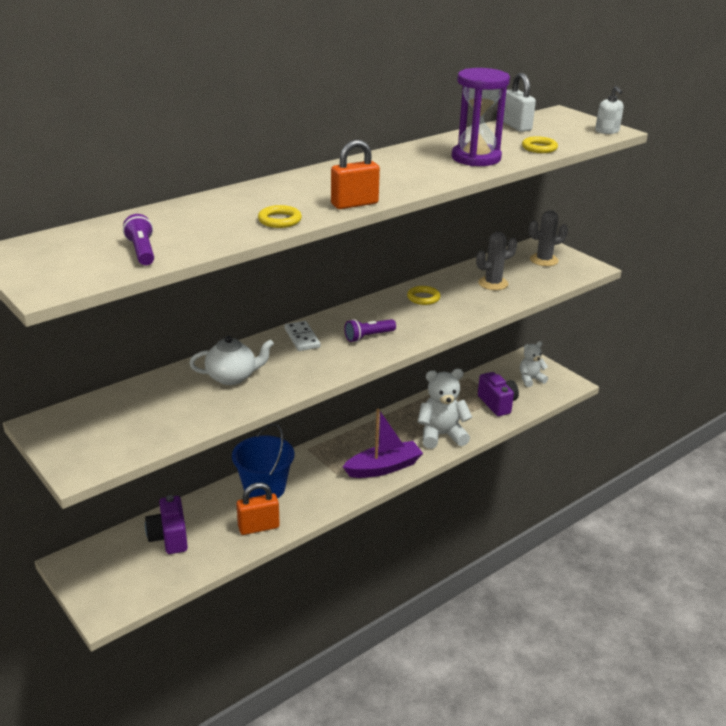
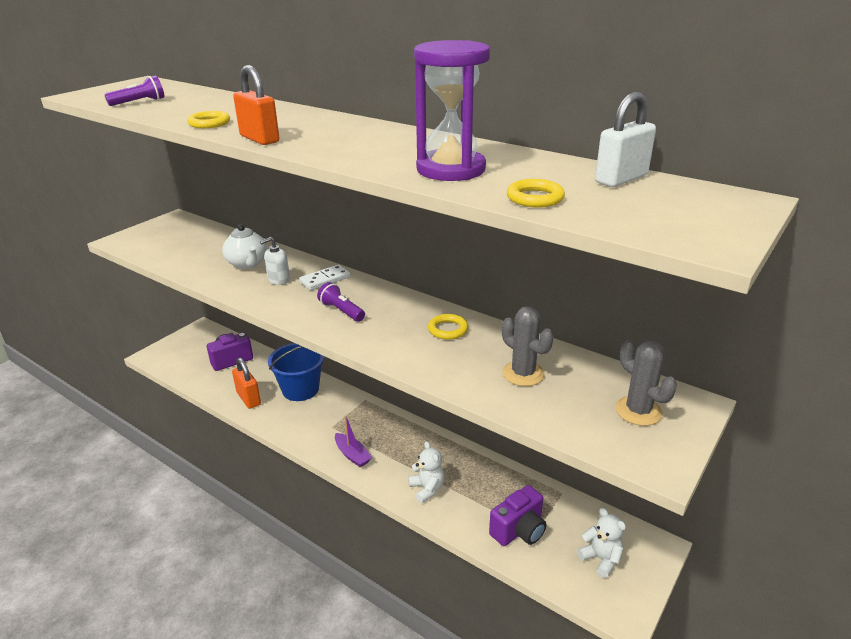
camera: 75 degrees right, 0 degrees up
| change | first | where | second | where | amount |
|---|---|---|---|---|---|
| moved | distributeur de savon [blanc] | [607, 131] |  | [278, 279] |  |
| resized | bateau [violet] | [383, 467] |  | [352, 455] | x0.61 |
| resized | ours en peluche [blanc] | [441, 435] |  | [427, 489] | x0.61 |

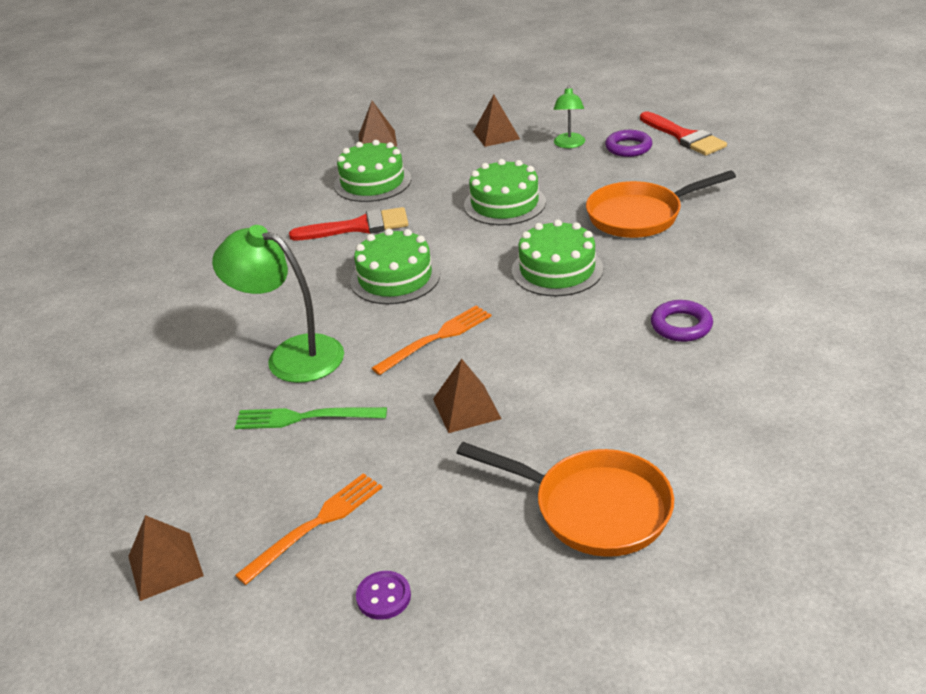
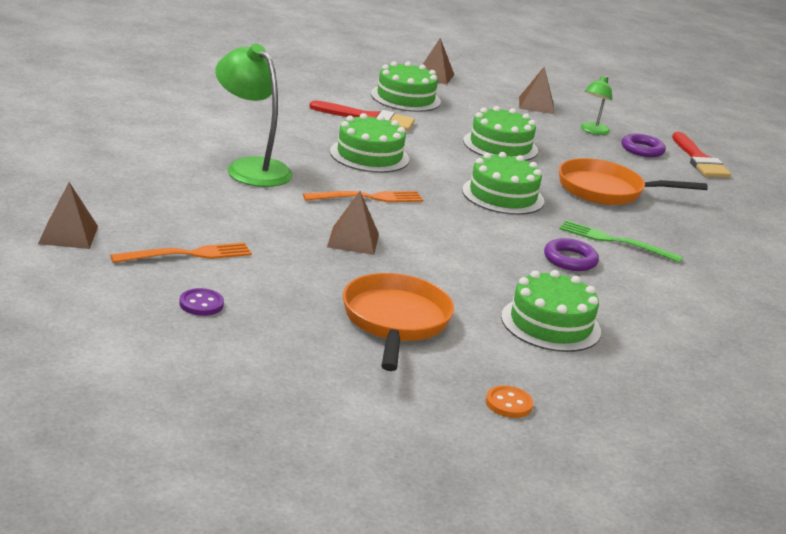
camera: 15 degrees right, 10 degrees down
| change | first | where | second | where | amount |
|---|---|---|---|---|---|
| added |  |  | bouton [orange] | [508, 404] |  |
| added |  |  | gâteau [vert] | [550, 324] |  |
| moved | fourchette [vert] | [305, 417] |  | [615, 241] |  |
| turned | poêle [orange] | [593, 508] |  | [395, 322] | 135 degrees counterclockwise |

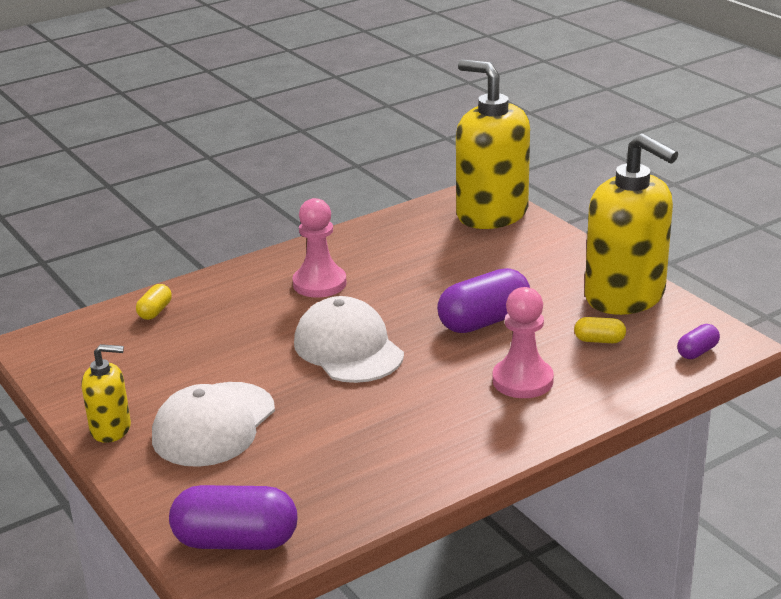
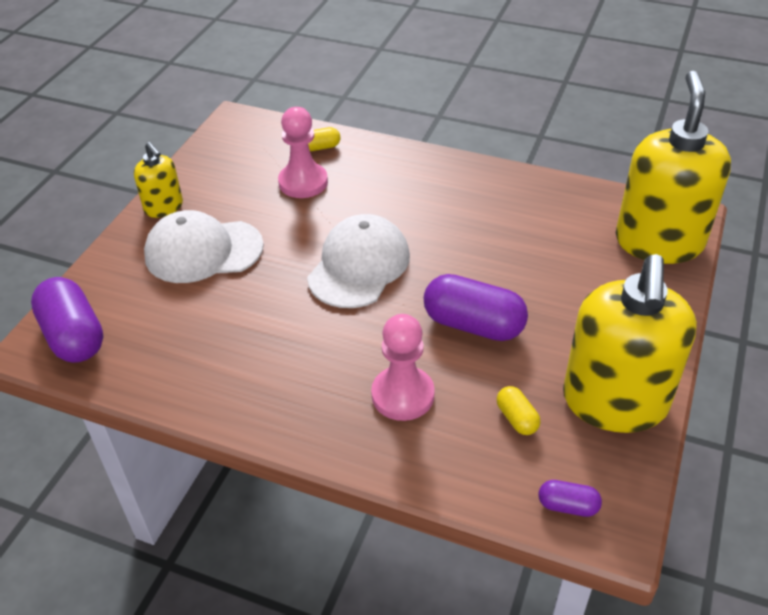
camera: 55 degrees right, 15 degrees up
| change | first | where | second | where | amount |
|---|---|---|---|---|---|
| moved | pion [rose] | [319, 283] |  | [303, 182] |  |

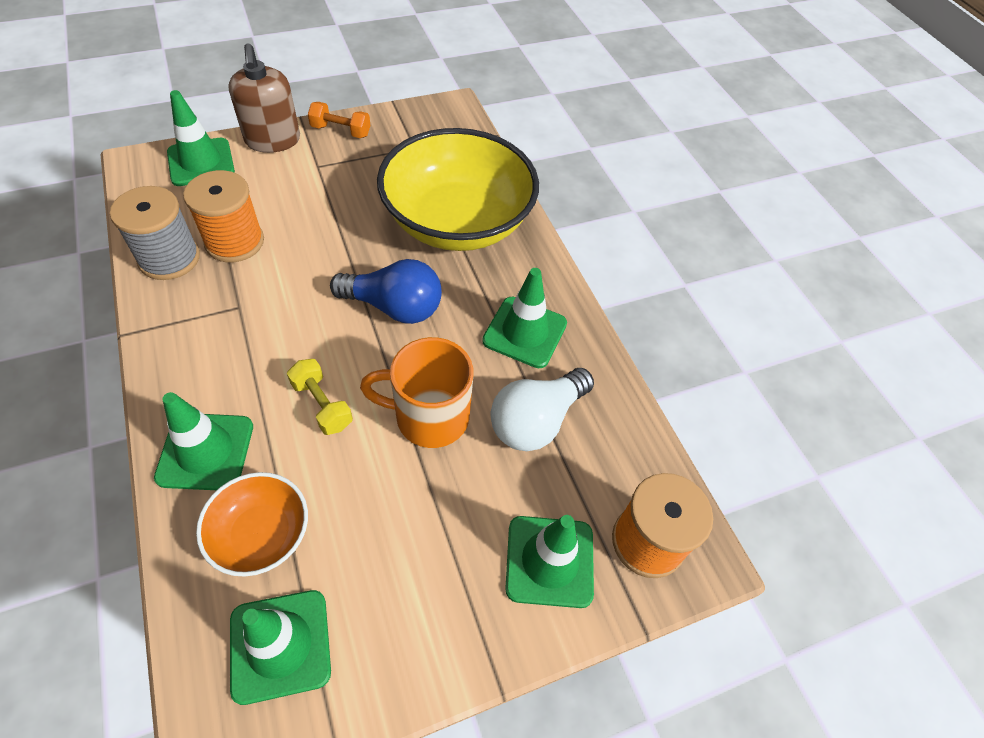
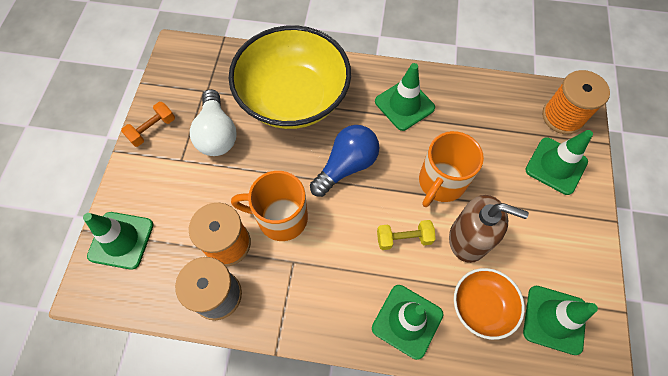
camera: 55 degrees left, 10 degrees up
| change | first | where | second | where | amount |
|---|---|---|---|---|---|
| added |  |  | tasse [orange] | [280, 218] |  |
| moved | distributeur de savon [marron] | [273, 140] |  | [468, 239] |  |
| moved | ampoule [blanc] | [536, 421] |  | [217, 134] |  |

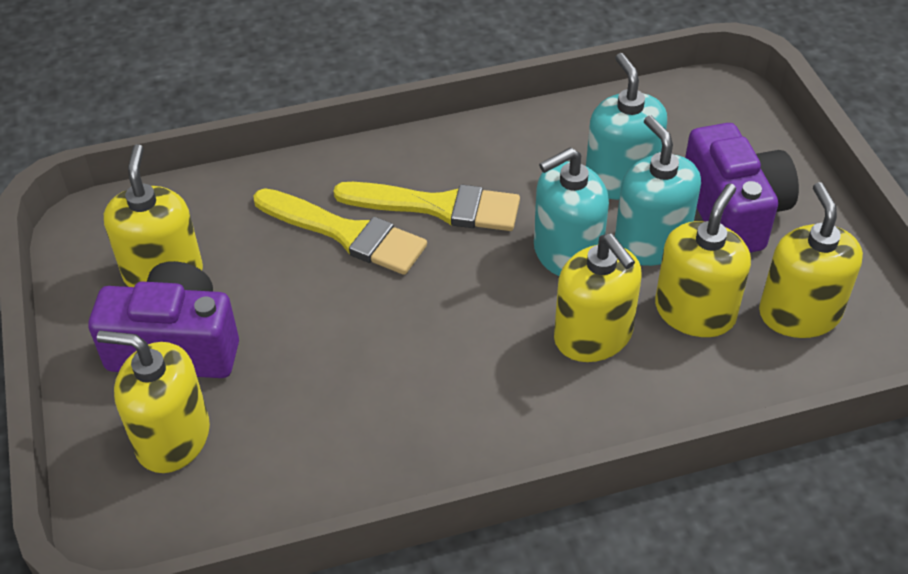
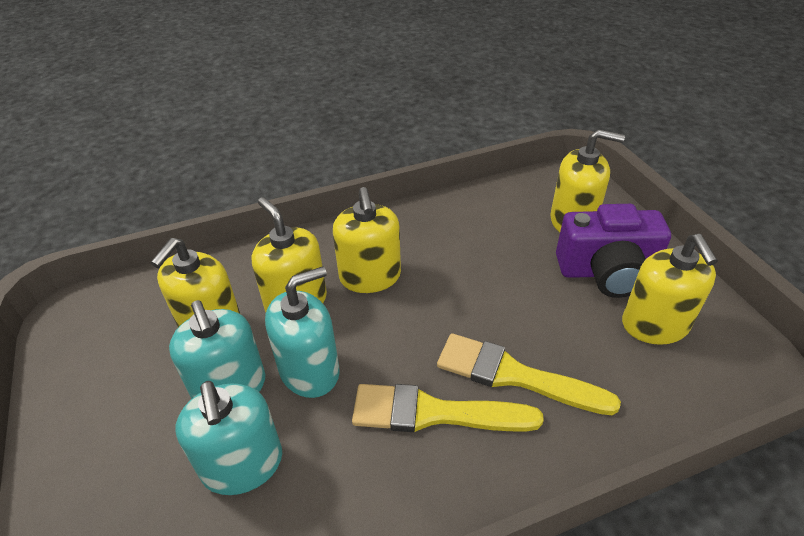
camera: 175 degrees right, 5 degrees down
| change | first | where | second | where | amount |
|---|---|---|---|---|---|
| removed | appareil photo [violet] | [734, 212] |  |  |  |
| moved | distributeur de savon [jaune] | [799, 313] |  | [370, 276] |  |

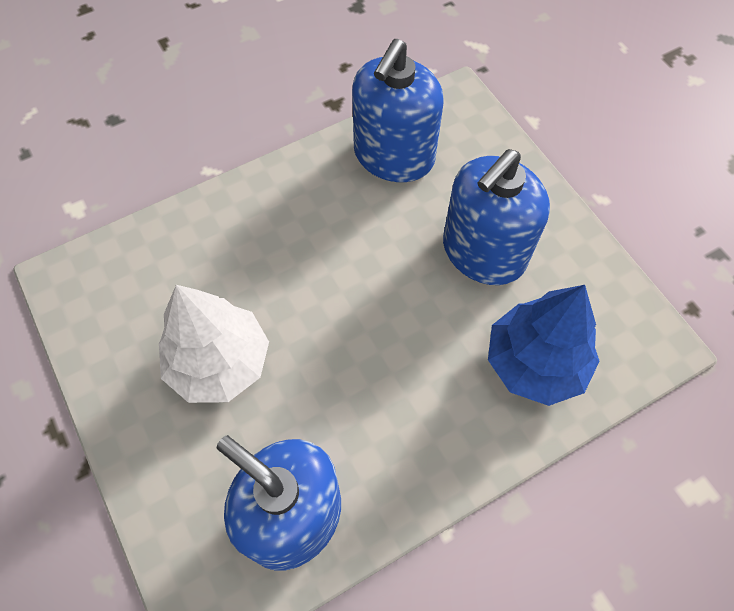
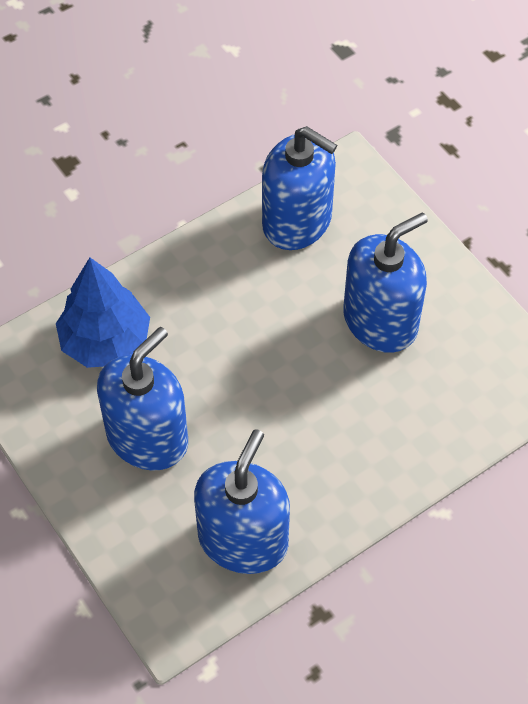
camera: 175 degrees right, 5 degrees down
| change | first | where | second | where | amount |
|---|---|---|---|---|---|
| replaced | arbre [blanc] | [219, 362] | distributeur de savon [bleu] | [380, 321] |  |

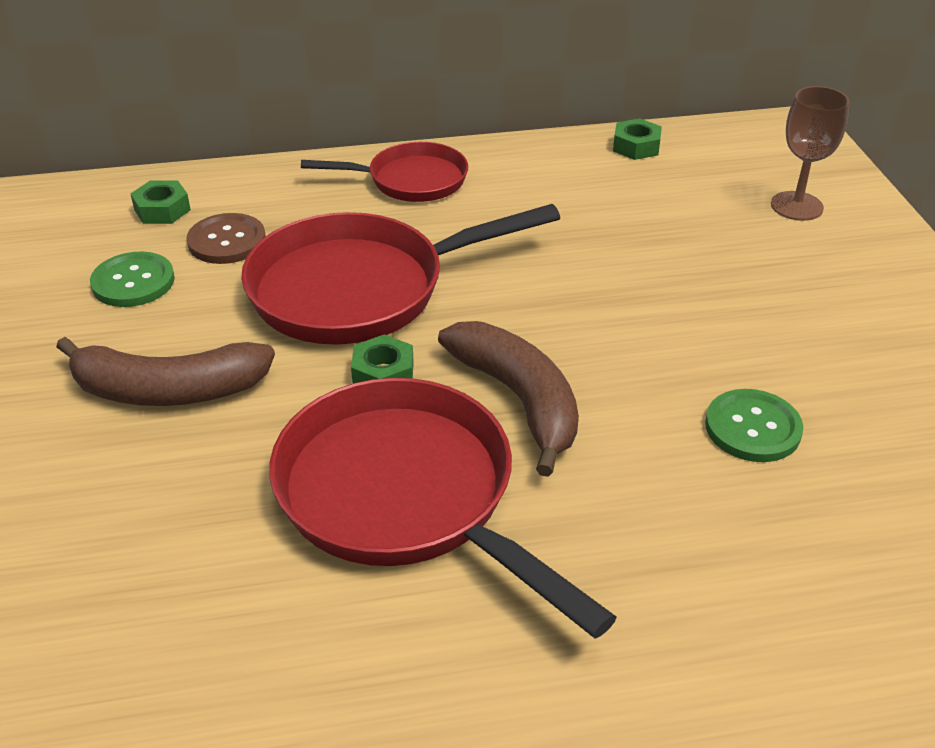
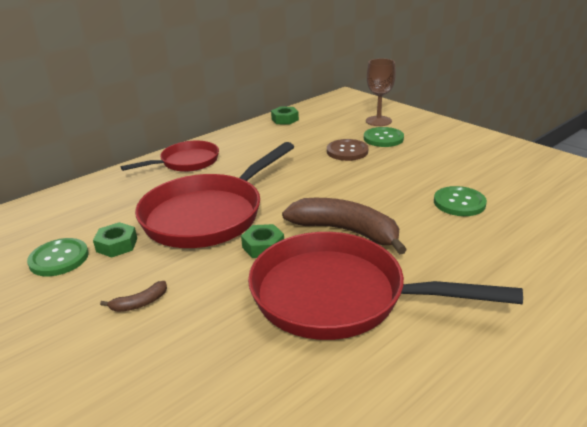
camera: 30 degrees left, 10 degrees down
| change | first | where | second | where | amount |
|---|---|---|---|---|---|
| added |  |  | bouton [vert] | [383, 138] |  |
| moved | écrou [vert] | [162, 210] |  | [117, 245] |  |
| moved | bouton [marron] | [227, 241] |  | [347, 151] |  |
| resized | banane [marron] | [168, 390] |  | [140, 303] | x0.43 |

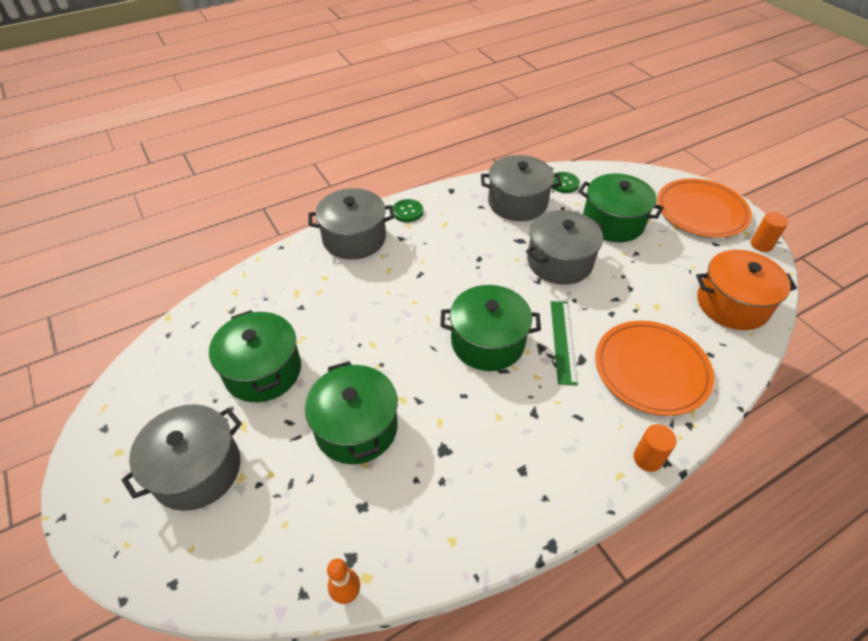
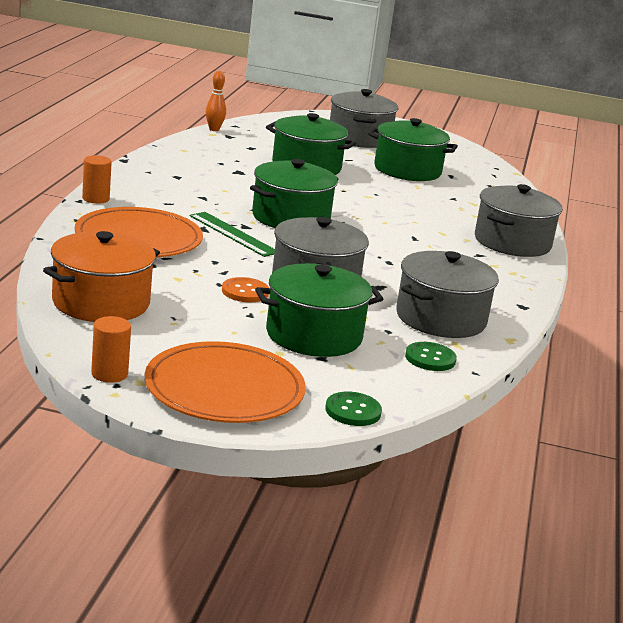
camera: 130 degrees right, 25 degrees down
| change | first | where | second | where | amount |
|---|---|---|---|---|---|
| added |  |  | bouton [orange] | [245, 292] |  |
| moved | bouton [vert] | [407, 211] |  | [353, 411] |  |

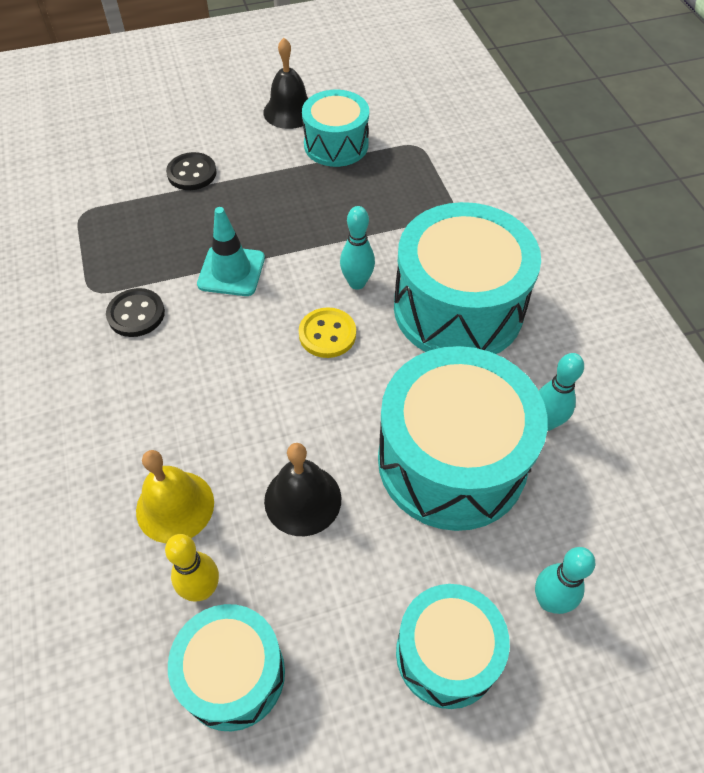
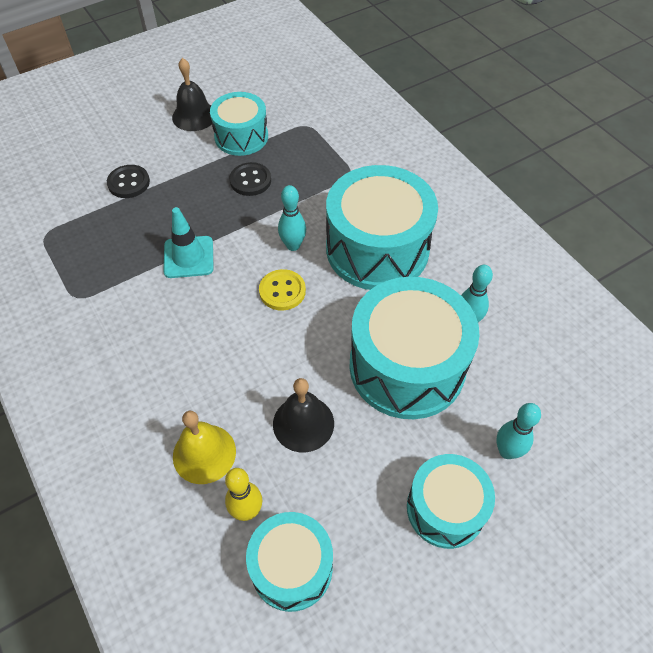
camera: 15 degrees left, 0 degrees up
| change | first | where | second | where | amount |
|---|---|---|---|---|---|
| moved | bouton [noir] | [136, 314] |  | [250, 180] |  |

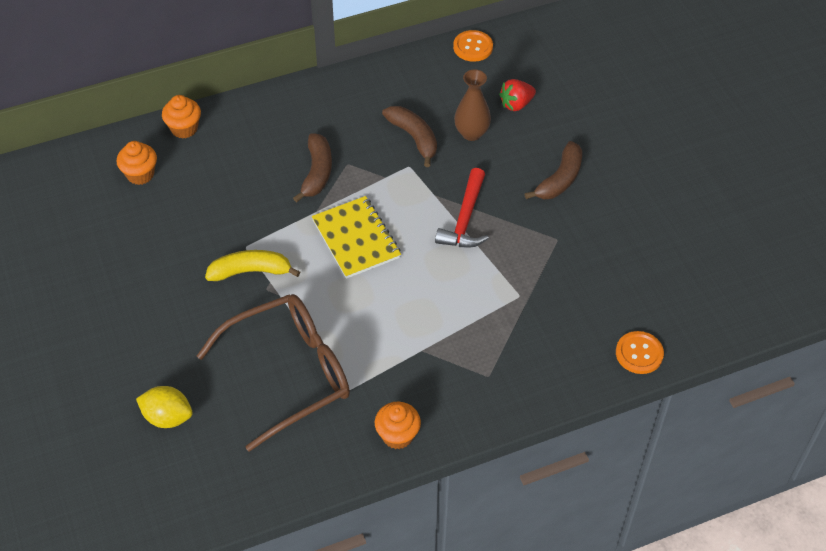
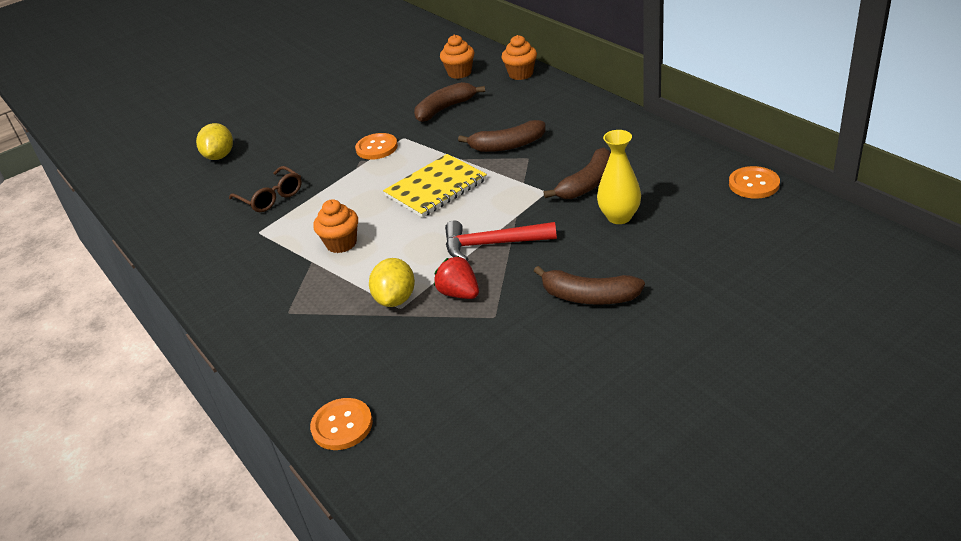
camera: 80 degrees right, 15 degrees down
| change | first | where | second | where | amount |
|---|---|---|---|---|---|
| added |  |  | citron [jaune] | [395, 299] |  |
| added |  |  | banane [marron] | [445, 109] |  |
| moved | muffin [orange] | [397, 435] |  | [341, 243] |  |
| moved | fraise [rouge] | [516, 104] |  | [459, 293] |  |
| replaced | banane [jaune] | [251, 271] | bouton [orange] | [377, 148] |  |
| recoloured | vase [marron] | [471, 133] | vase [jaune] | [619, 217] |  |
| resized | lunettes [marron] | [290, 373] |  | [271, 197] | x0.50 |

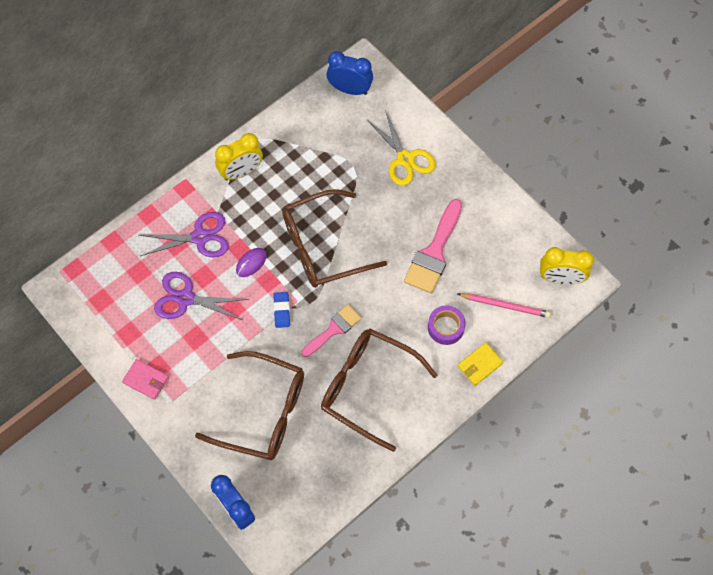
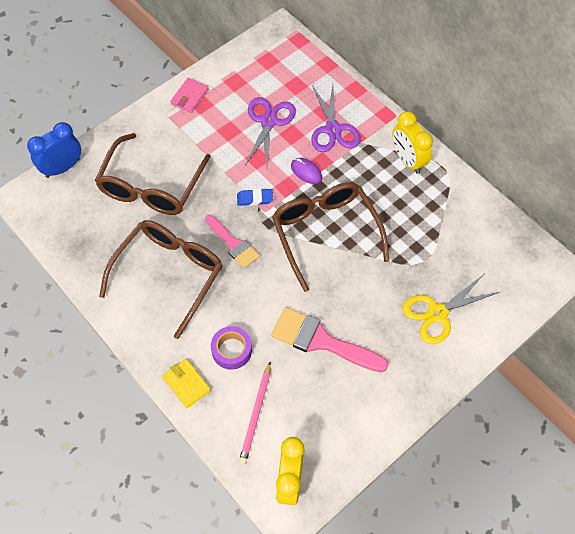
camera: 90 degrees right, 5 degrees down
| change | first | where | second | where | amount |
|---|---|---|---|---|---|
| removed | réveil [bleu] | [350, 89] |  |  |  |

